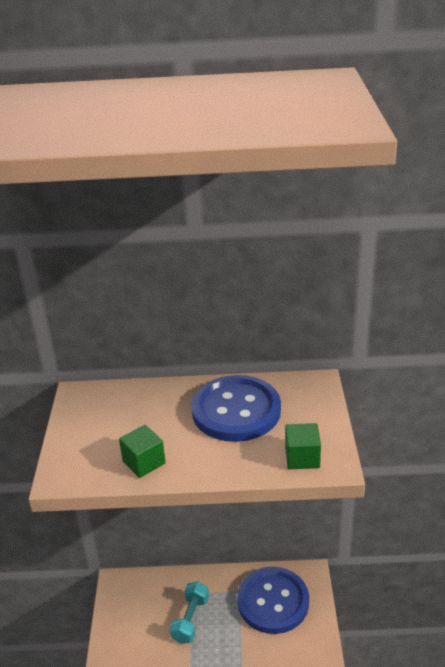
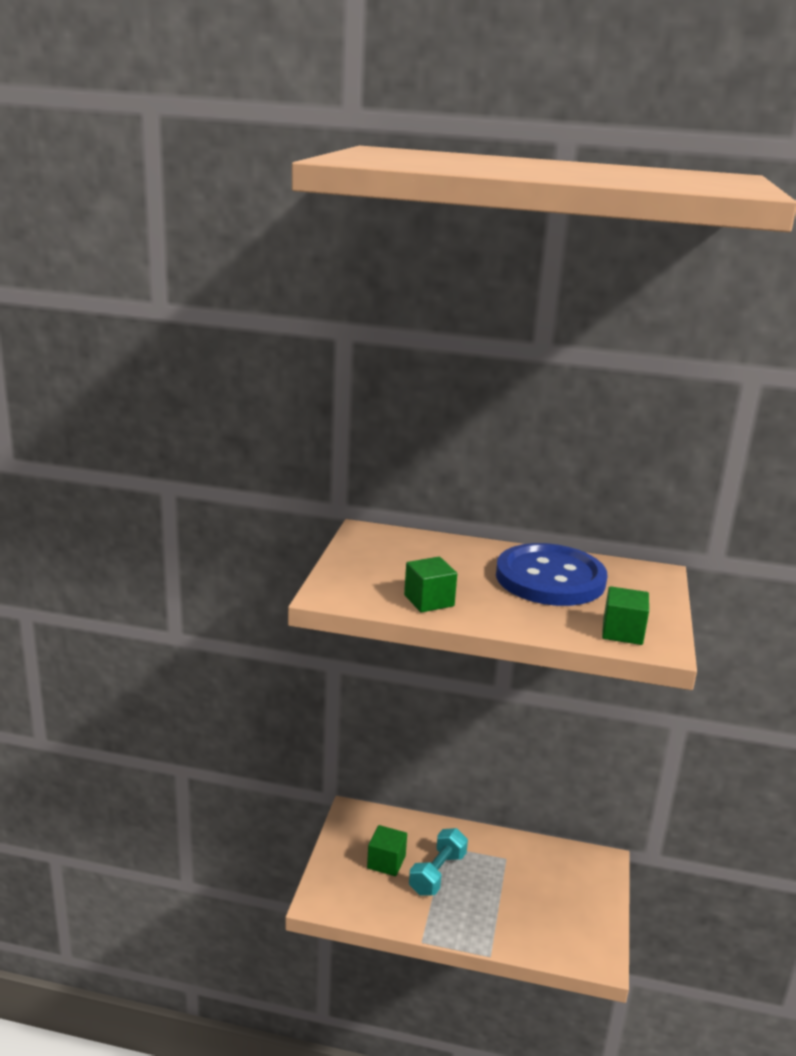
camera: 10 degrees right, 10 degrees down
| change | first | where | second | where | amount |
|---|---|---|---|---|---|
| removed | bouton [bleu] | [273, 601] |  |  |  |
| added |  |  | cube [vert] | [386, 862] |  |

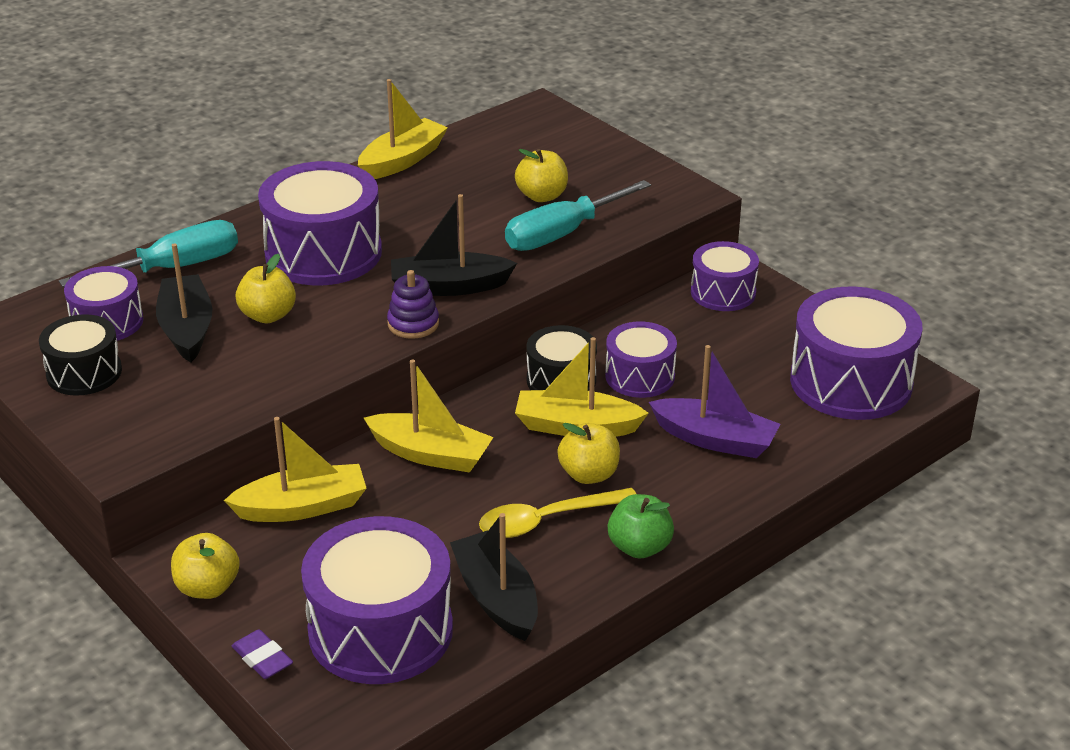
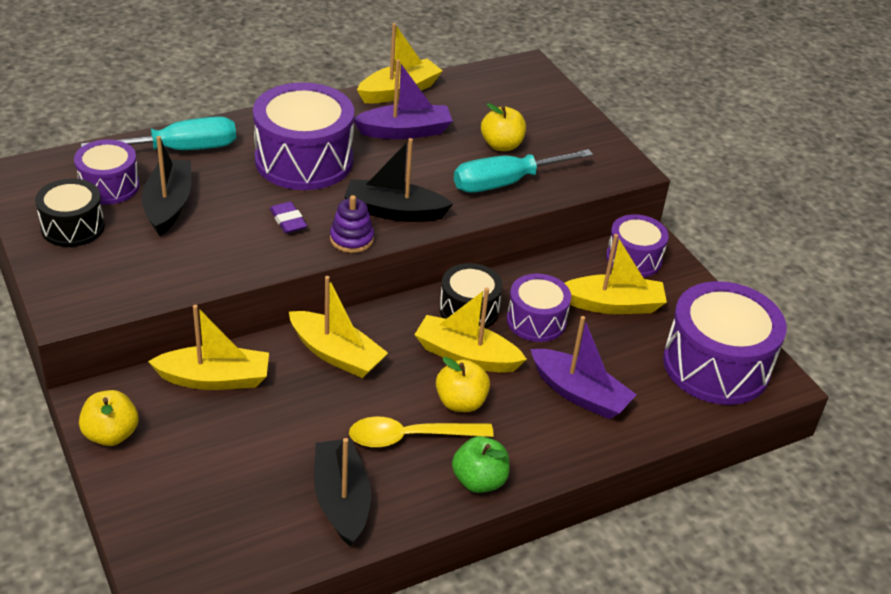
camera: 10 degrees right, 5 degrees up
| change | first | where | second | where | amount |
|---|---|---|---|---|---|
| removed | pomme [jaune] | [268, 315] |  |  |  |
| removed | tambour [violet] | [380, 630] |  |  |  |
| added |  |  | bateau [violet] | [405, 131] |  |
| added |  |  | bateau [jaune] | [613, 305] |  |
| moved | gomme [violet] | [262, 658] |  | [288, 221] |  |

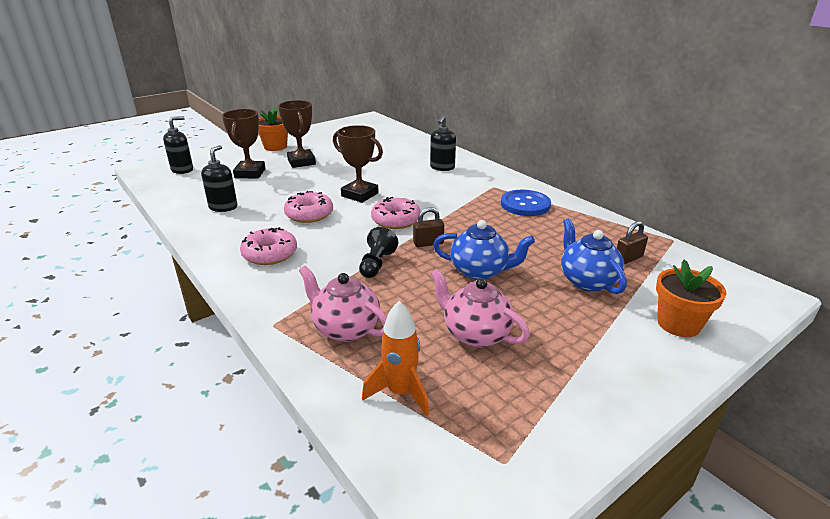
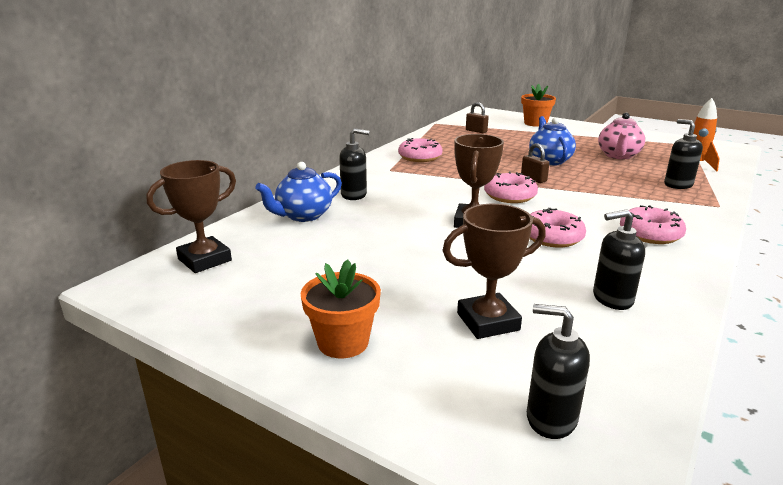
camera: 110 degrees left, 5 degrees down
| change | first | where | second | where | amount |
|---|---|---|---|---|---|
| removed | pion [noir] | [377, 264] |  |  |  |
| moved | trophée [marron] | [301, 162] |  | [204, 260] |  |
| moved | théière [bleu] | [587, 281] |  | [303, 215] |  |
| replaced | théière [rose] | [346, 329] | distributeur de savon [noir] | [678, 185] |  |
| replaced | bouton [bleu] | [525, 204] | beignet [rose] | [420, 157] |  |

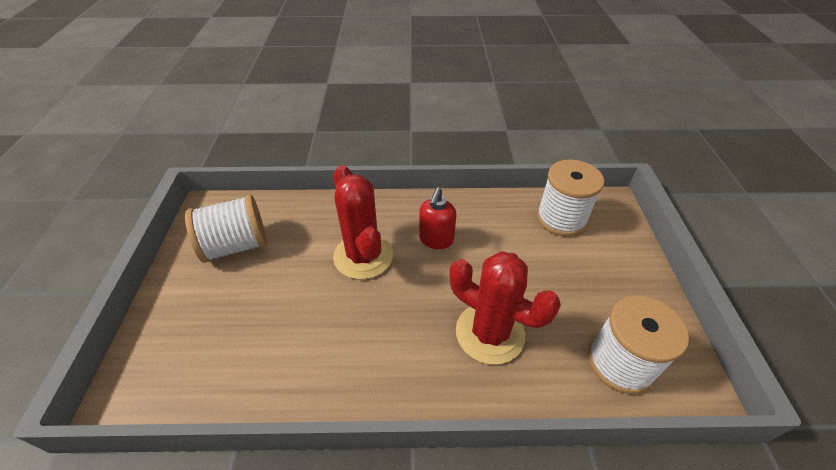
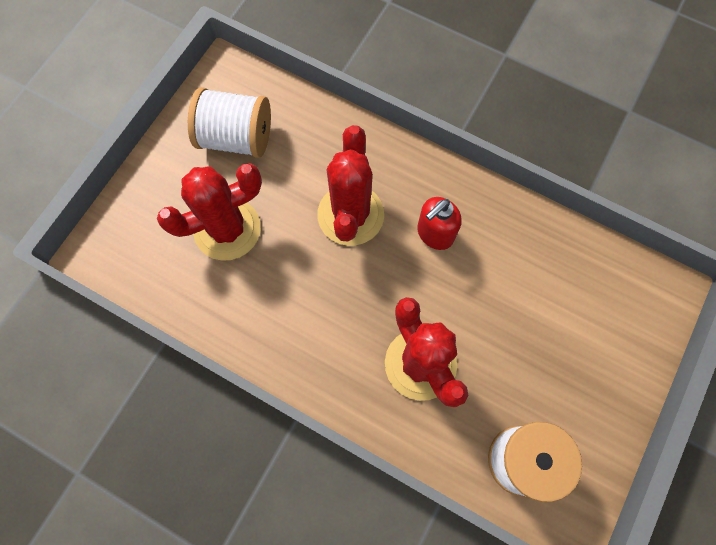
camera: 30 degrees right, 25 degrees up
| change | first | where | second | where | amount |
|---|---|---|---|---|---|
| removed | bobine [blanc] | [561, 218] |  |  |  |
| added |  |  | cactus [rouge] | [227, 229] |  |

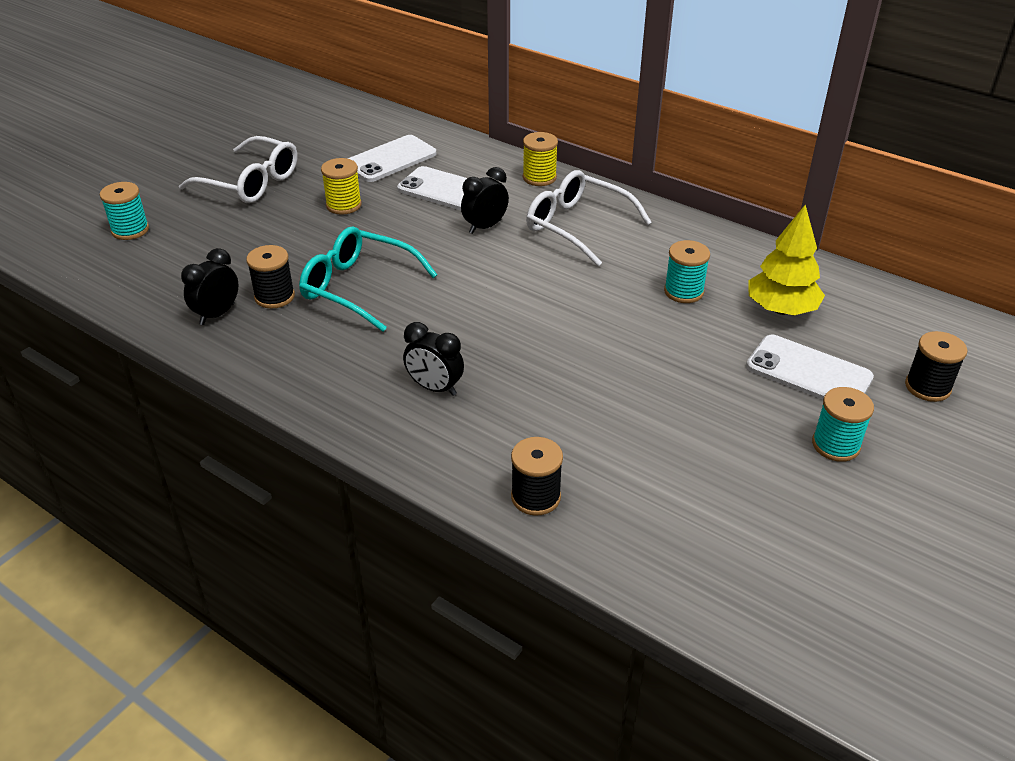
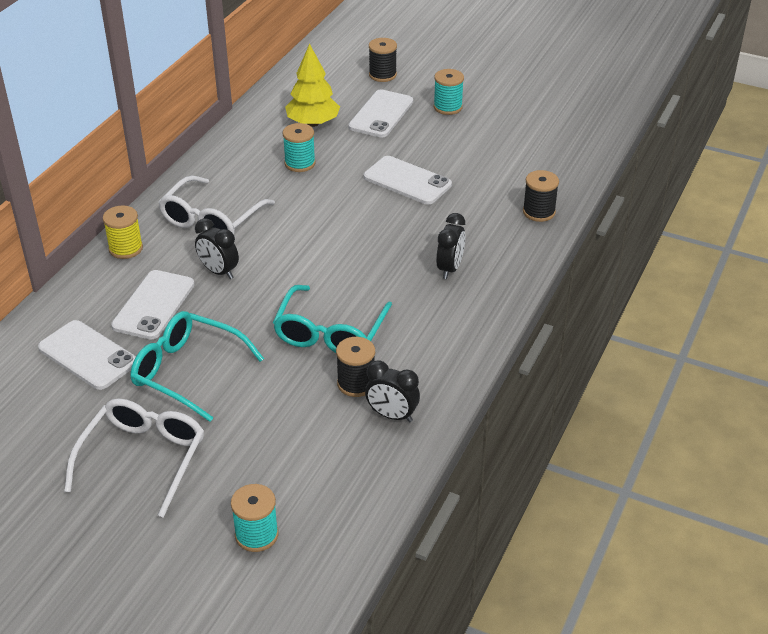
camera: 100 degrees left, 0 degrees up
| change | first | where | second | where | amount |
|---|---|---|---|---|---|
| added |  |  | téléphone [blanc] | [407, 181] |  |
| replaced | bobine [jaune] | [344, 205] | lunettes [turquoise] | [187, 372] |  |

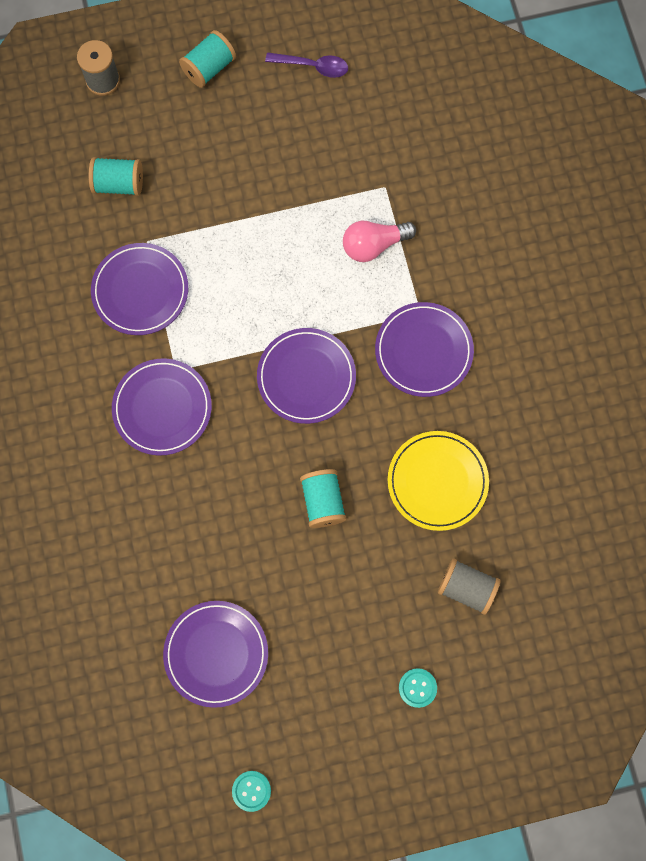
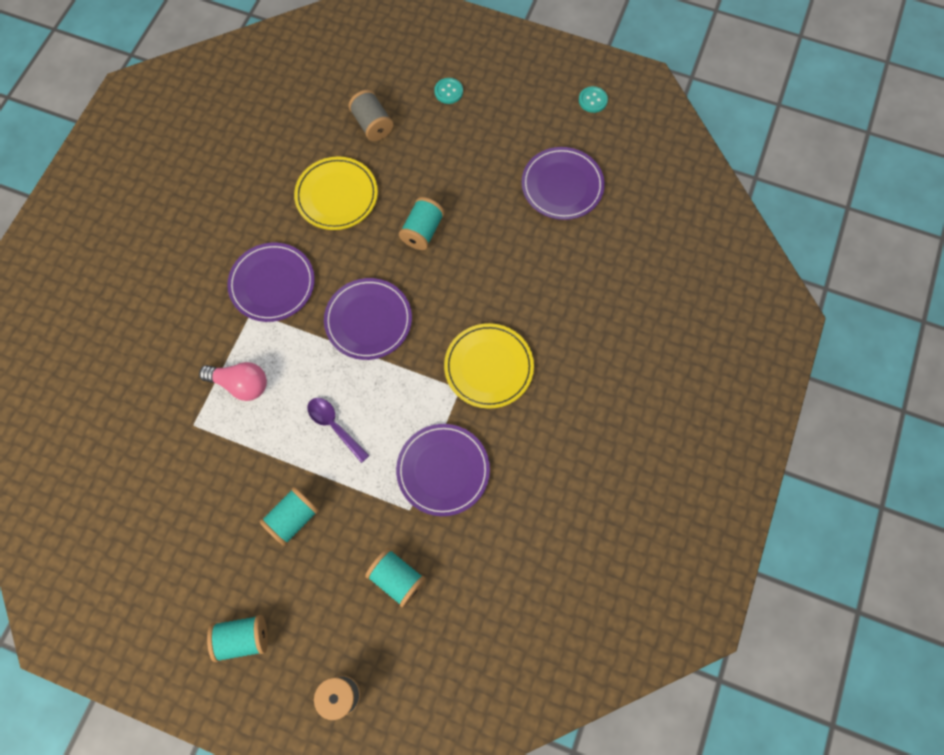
camera: 145 degrees left, 5 degrees down
| change | first | where | second | where | amount |
|---|---|---|---|---|---|
| added |  |  | bobine [turquoise] | [293, 518] |  |
| moved | cuillère [violet] | [313, 66] |  | [334, 426] |  |
| recoloured | assiette [violet] | [162, 408] | assiette [jaune] | [488, 367] |  |

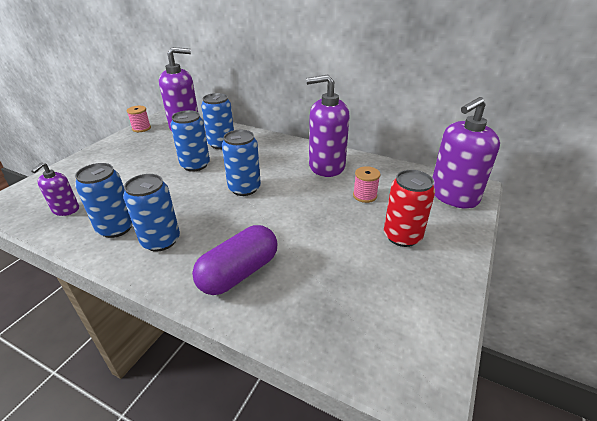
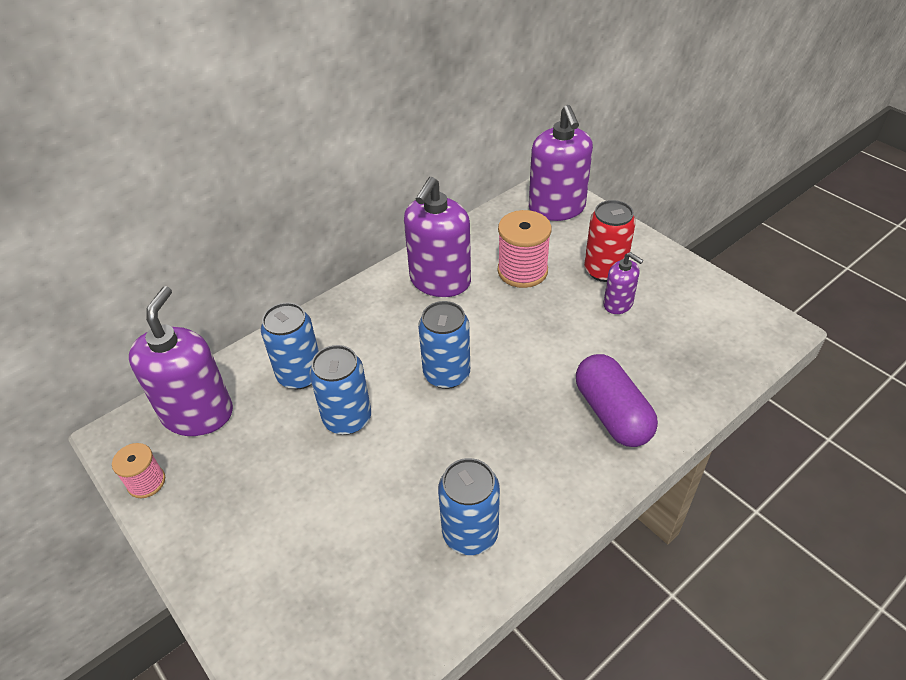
camera: 65 degrees left, 10 degrees up
| change | first | where | second | where | amount |
|---|---|---|---|---|---|
| removed | canette [bleu] | [161, 240] |  |  |  |
| moved | distributeur de savon [violet] | [66, 209] |  | [618, 304] |  |
| resized | bobine [rose] | [364, 196] |  | [522, 271] | x1.69 |

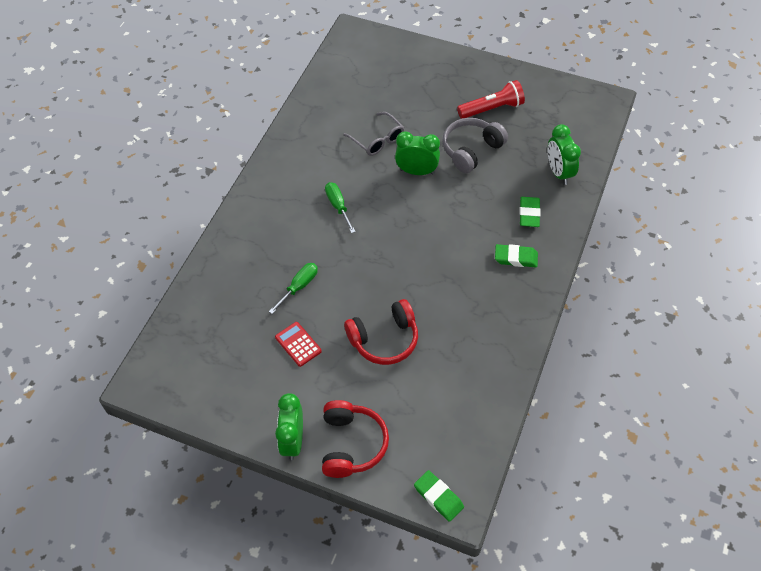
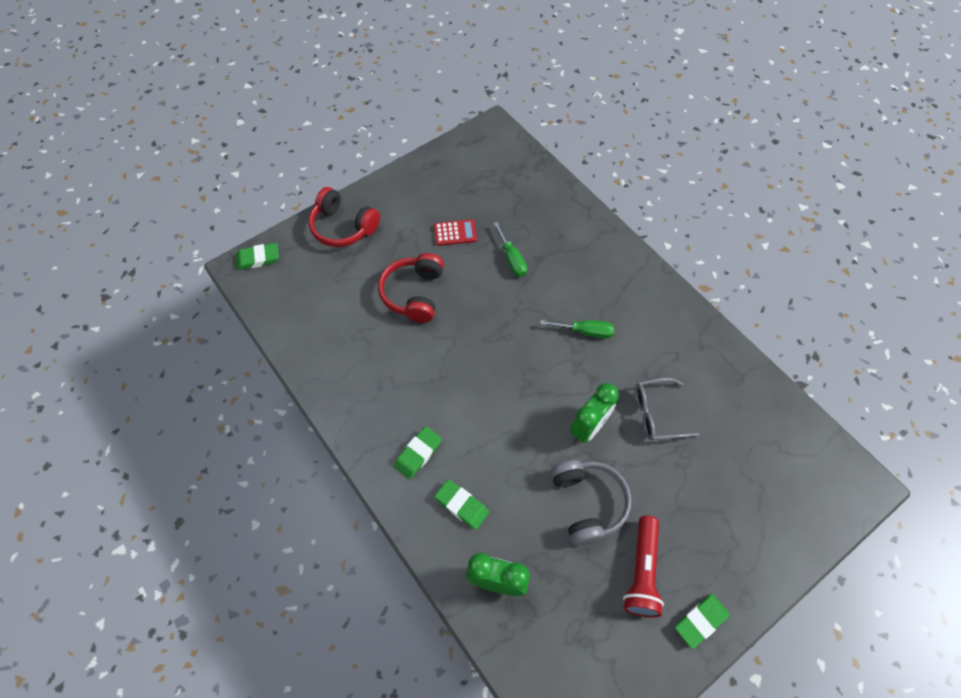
camera: 120 degrees right, 5 degrees up
| change | first | where | second | where | amount |
|---|---|---|---|---|---|
| removed | réveil [vert] | [293, 440] |  |  |  |
| added |  |  | gomme [vert] | [700, 621] |  |

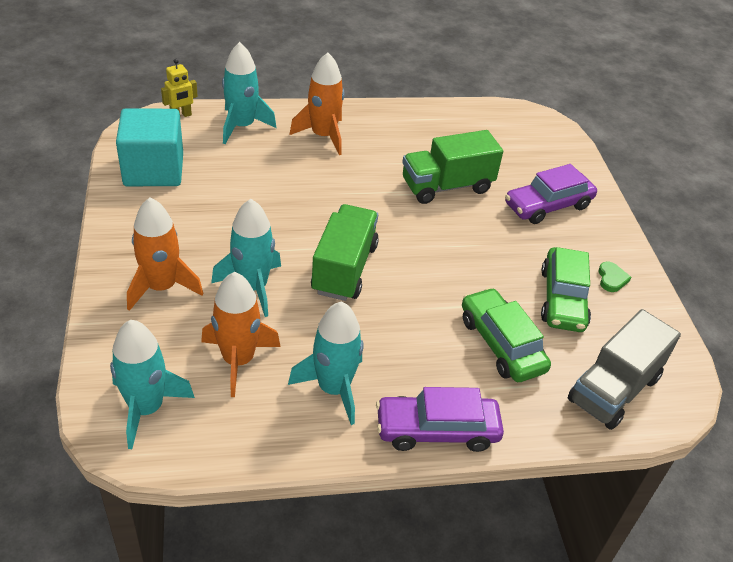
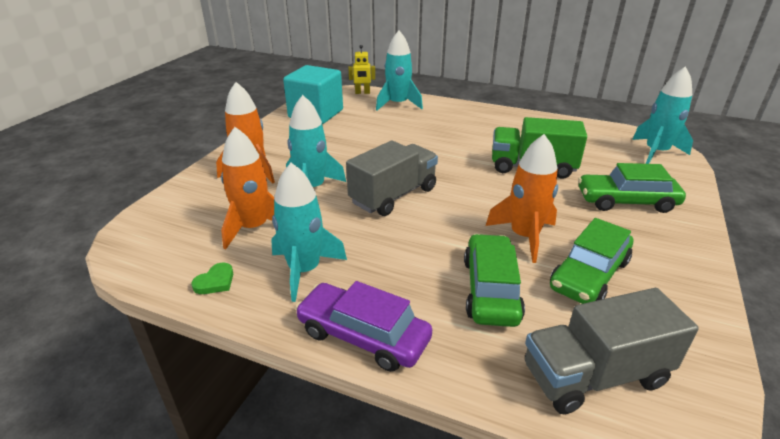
camera: 35 degrees right, 10 degrees down
| change | first | where | second | where | amount |
|---|---|---|---|---|---|
| moved | fusée [turquoise] | [146, 408] |  | [656, 152] |  |
| moved | fusée [orange] | [323, 136] |  | [524, 236] |  |
| moved | cœur [vert] | [611, 279] |  | [215, 282] |  |
| recoloured | camion [vert] | [344, 269] | camion [gris] | [393, 196] |  |
| recoloured | voiture [violet] | [548, 205] | voiture [vert] | [626, 201] |  |

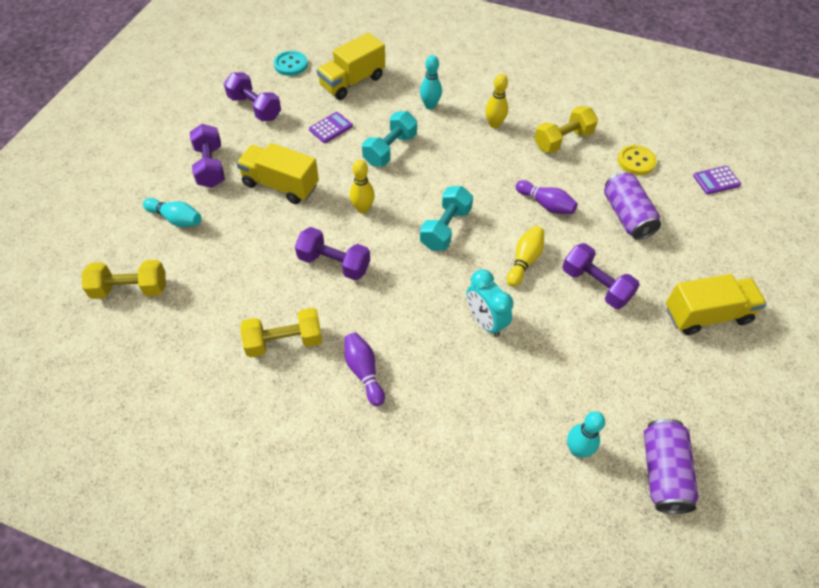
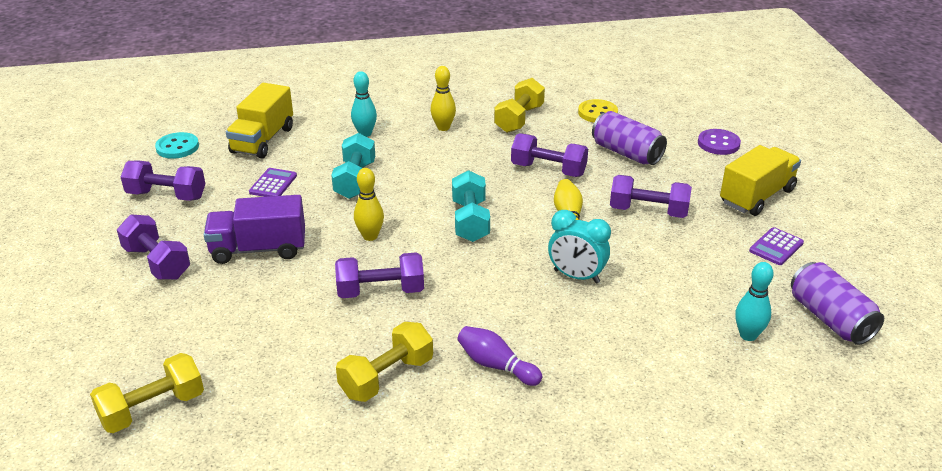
camera: 30 degrees left, 20 degrees down
| change | first | where | second | where | amount |
|---|---|---|---|---|---|
| removed | quille [turquoise] | [176, 219] |  |  |  |
| added |  |  | bouton [violet] | [718, 143] |  |
| moved | calculatrice [violet] | [716, 180] |  | [776, 247] |  |
| replaced | quille [violet] | [546, 204] | haltère [violet] | [548, 170] |  |
| recoloured | camion [jaune] | [280, 185] | camion [violet] | [258, 249] |  |

